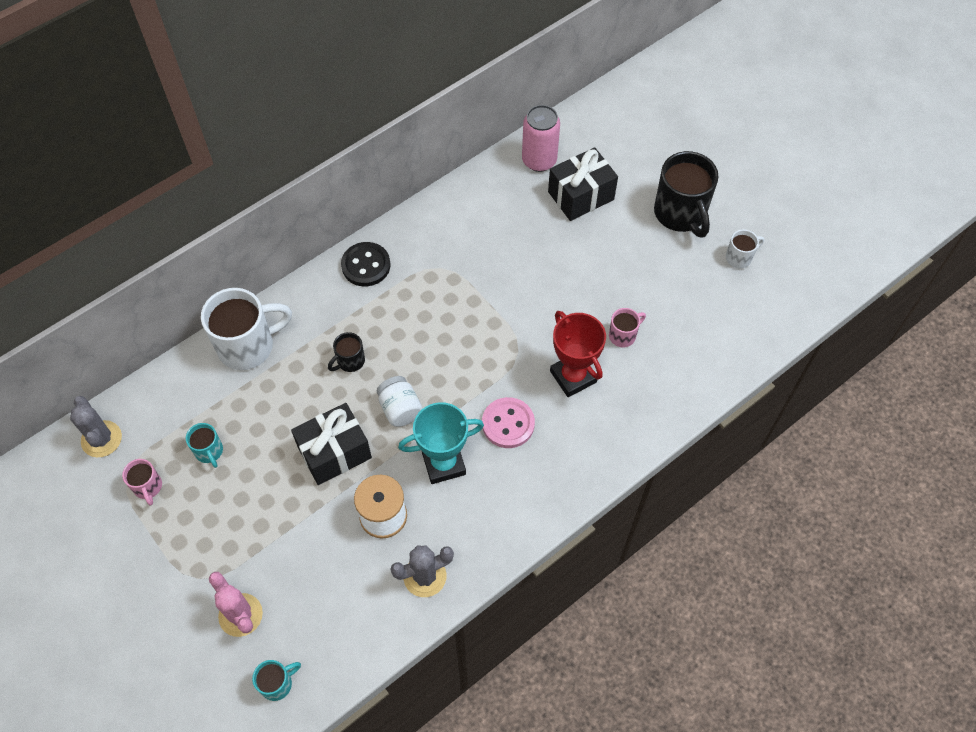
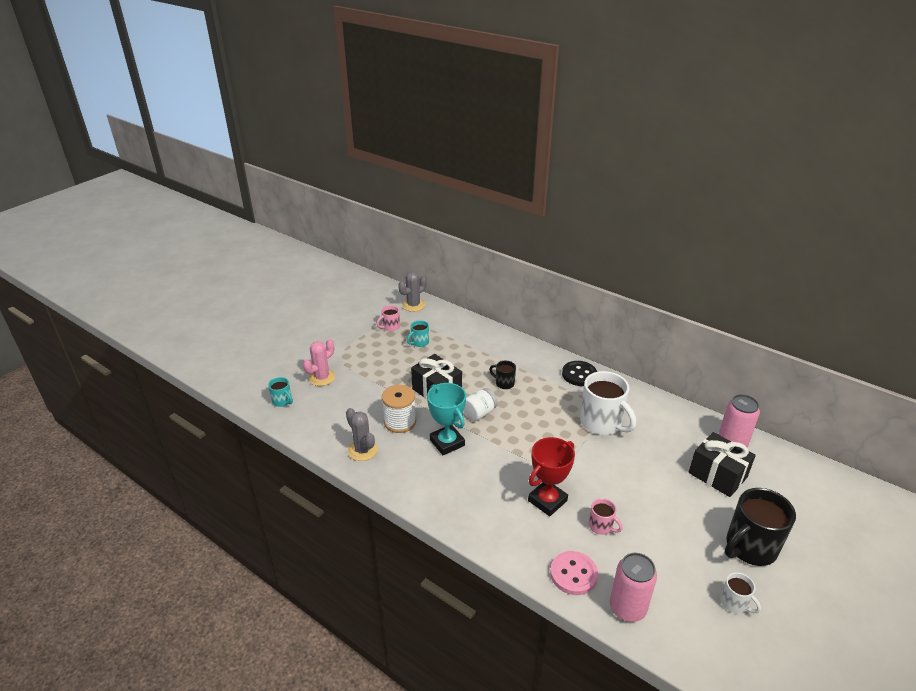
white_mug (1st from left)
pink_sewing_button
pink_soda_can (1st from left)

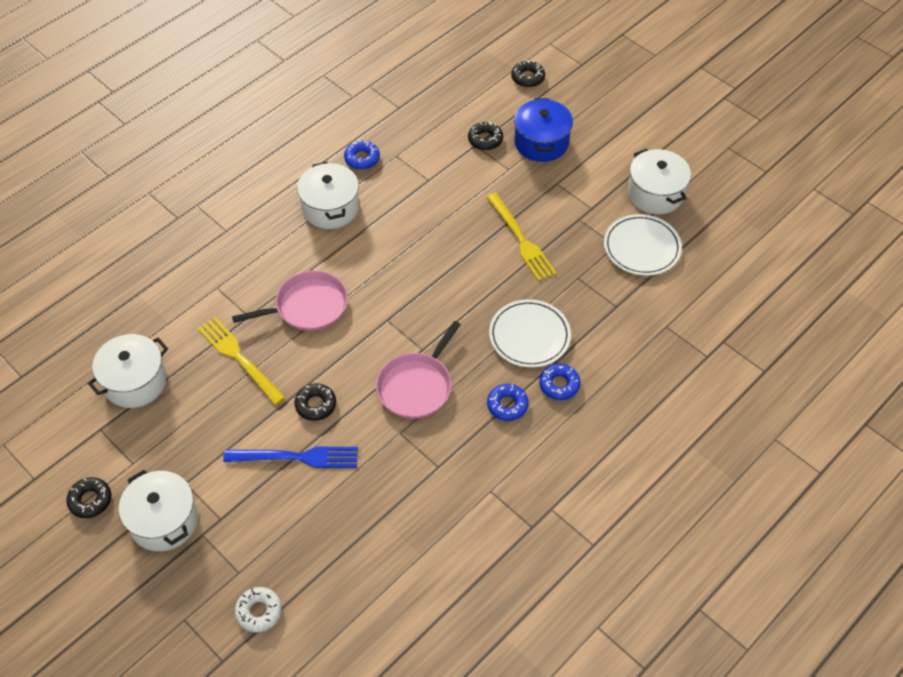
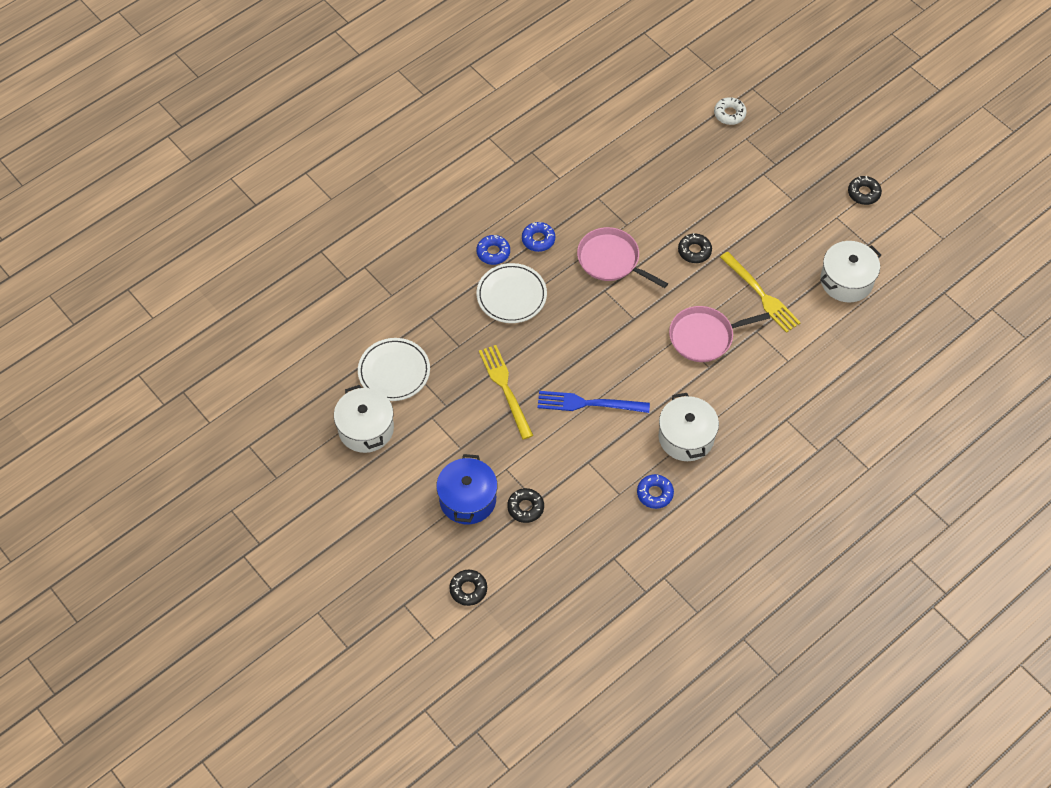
pink_frying_pan (1st from left)
royal_blue_dinner_fork
white_cooking_pot (2nd from left in the first image)

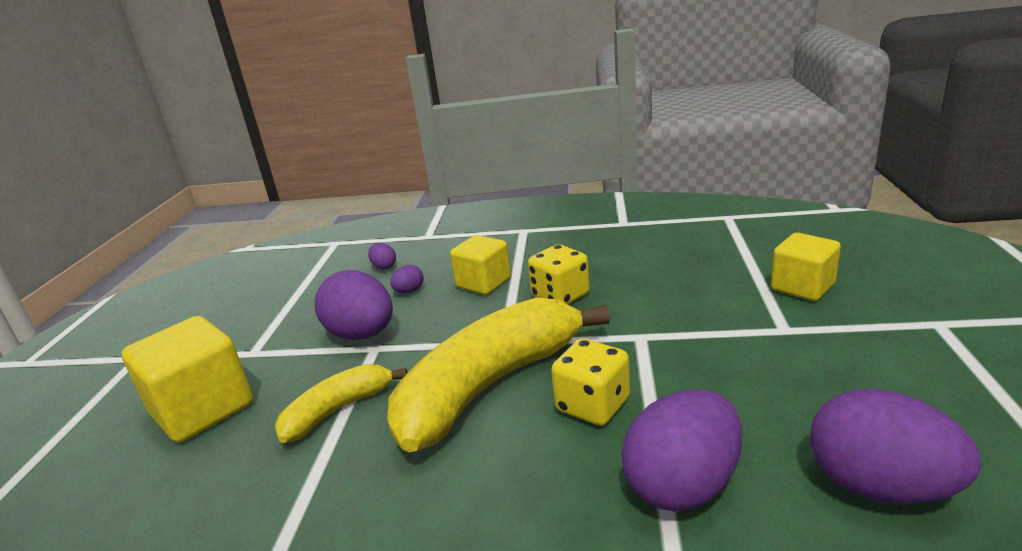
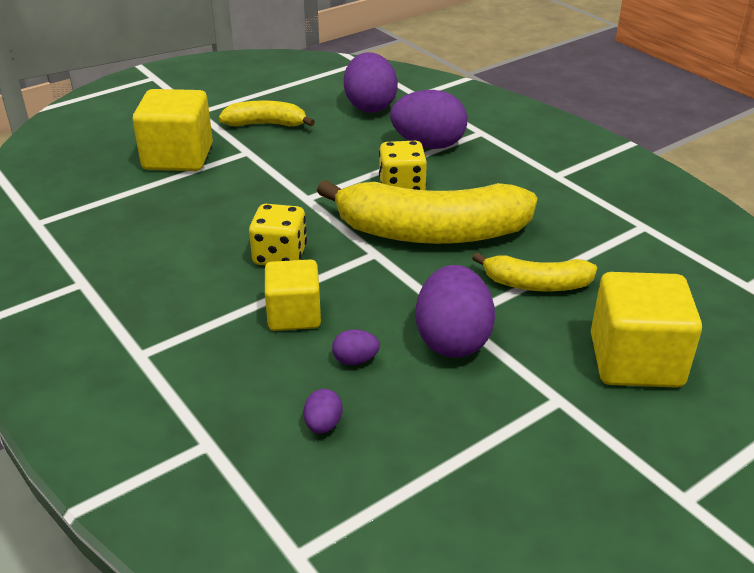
bright_yellow_block (1st from left)
bright_yellow_banana (1st from left)

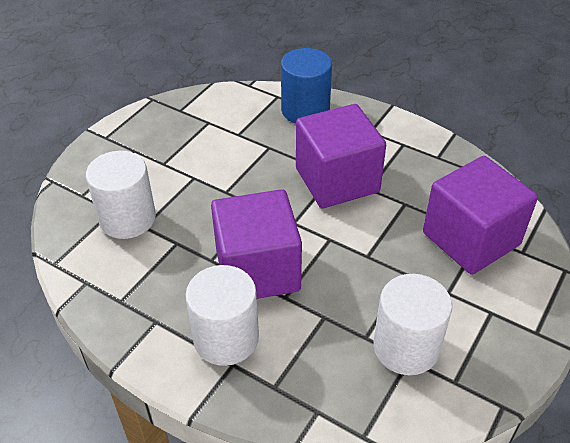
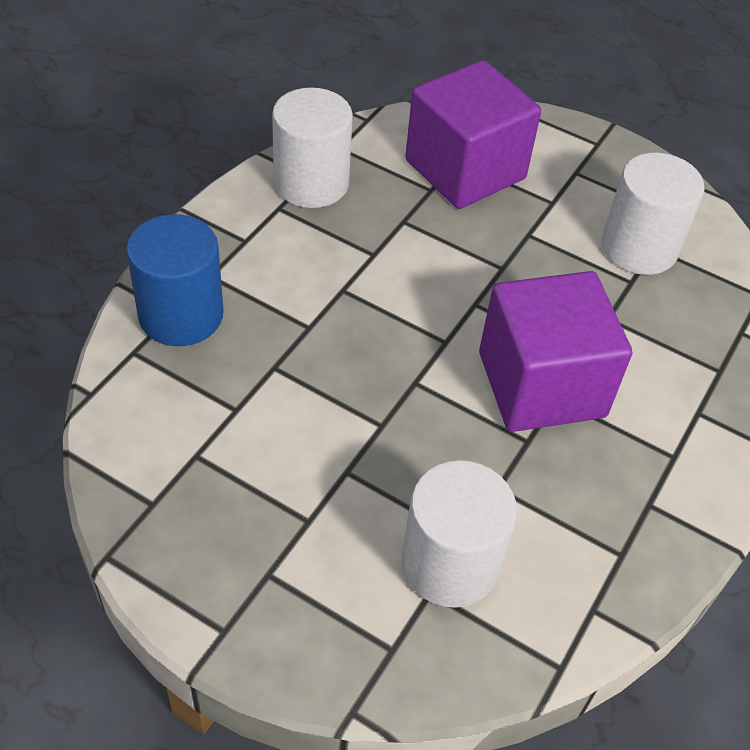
violet_block (2nd from left in the first image)
white_cylinder (1st from left)

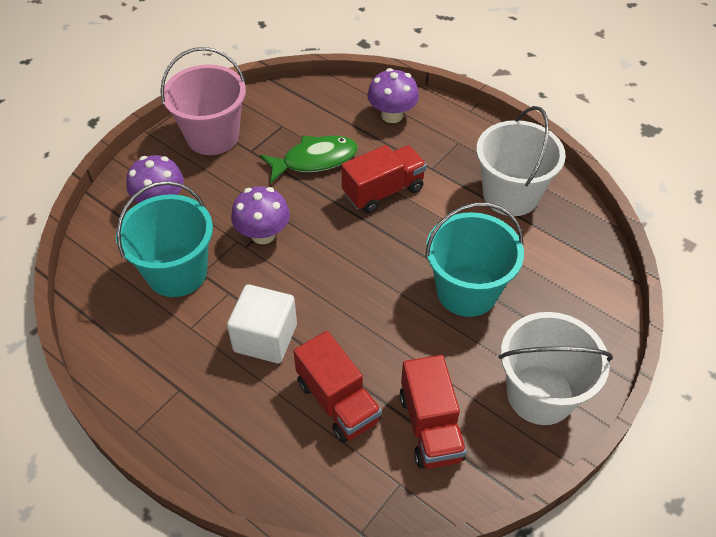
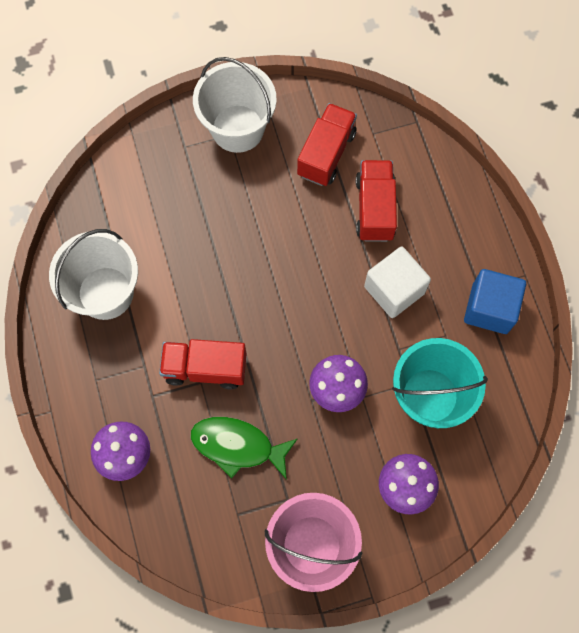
teal_sand_bucket (2nd from left in the first image)
royal_blue_block

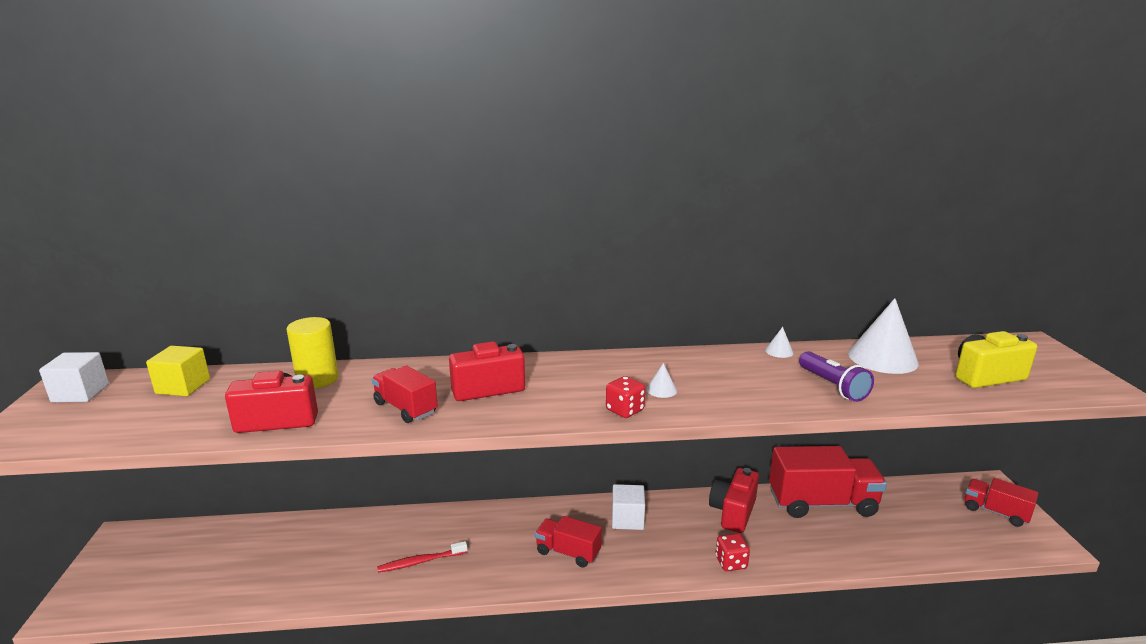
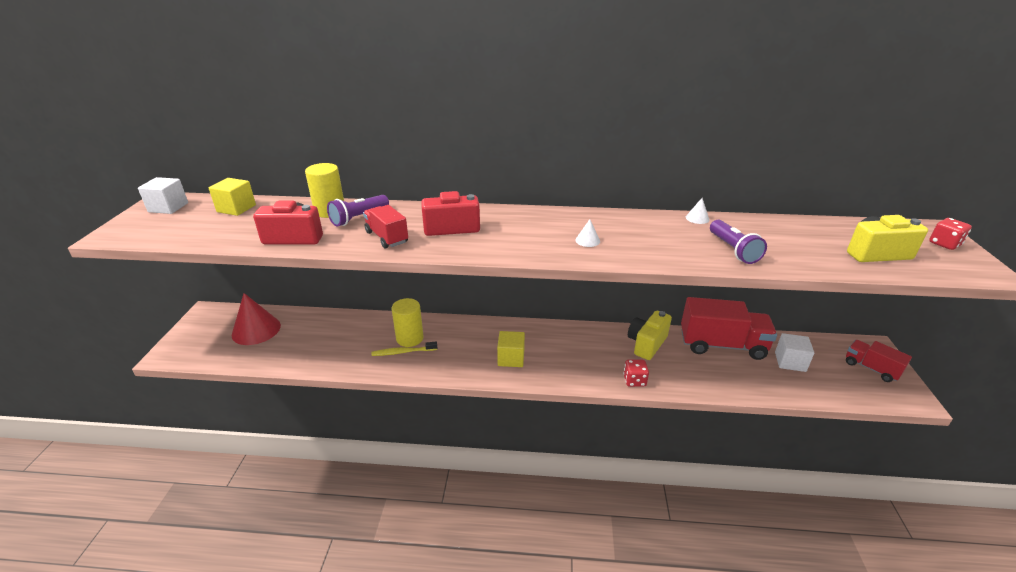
white_cone (3rd from left in the first image)
crimson_game_die (2nd from left)
bright_yellow_photo_camera (1st from left)
white_block (2nd from left)
bright_yellow_block (2nd from left)
bright_yellow_toothbrush
violet_pocket_torch (1st from left)
crimson_cone
bright_yellow_cylinder (2nd from left)

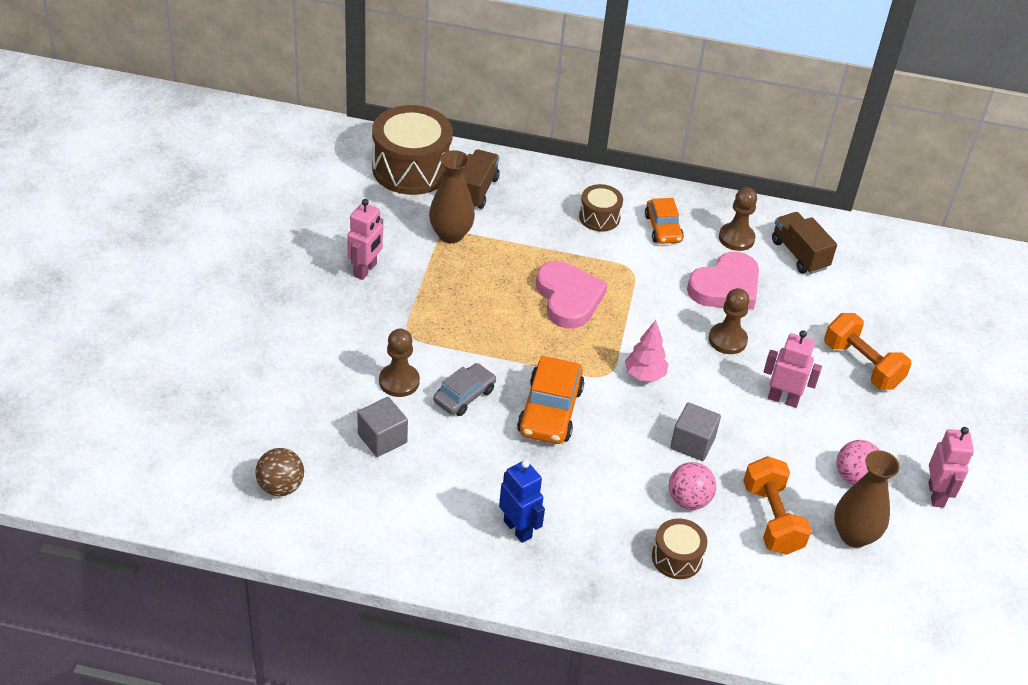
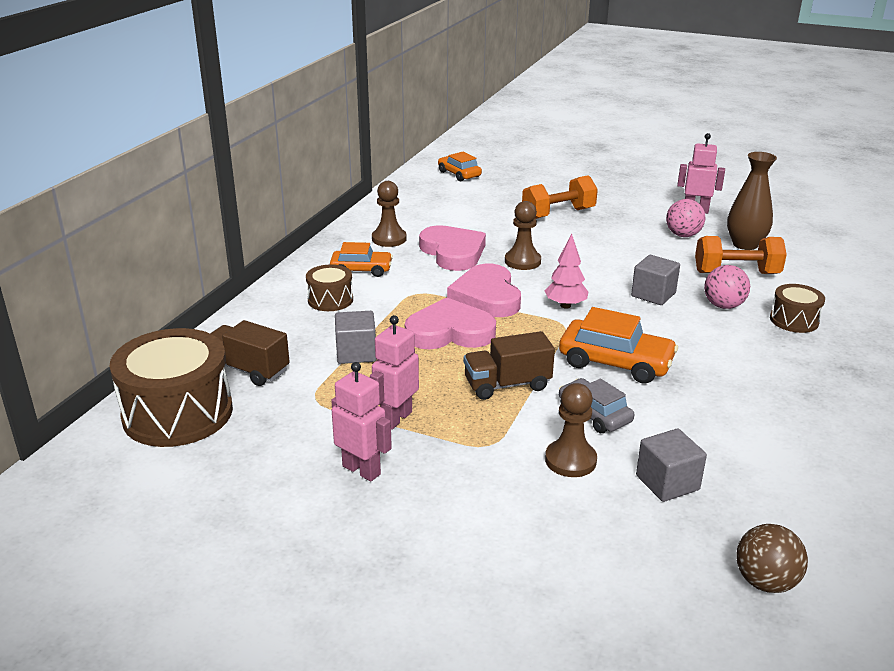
brown_vase (1st from left in the first image)
brown_lorry (2nd from left)
pink_robot_figure (2nd from left)
royal_blue_robot_figure
bright_orange_car (2nd from left)
pink_heart (3rd from left)
ash-grey_block (1st from left)

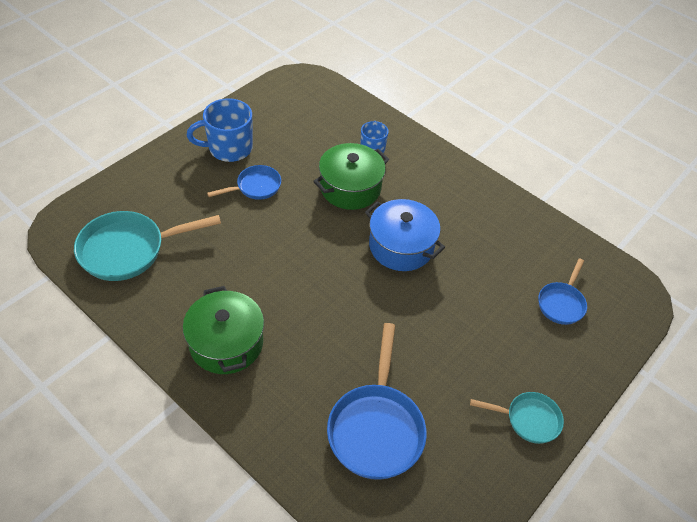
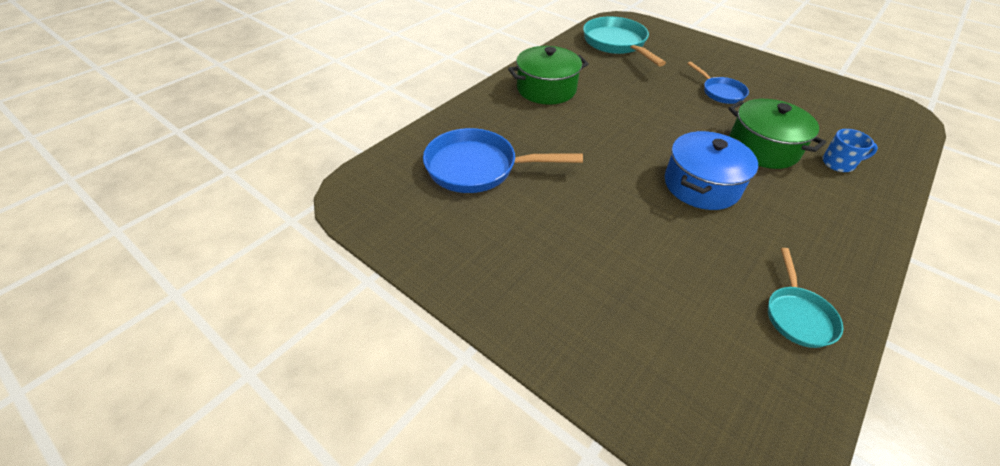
royal_blue_mug (1st from left in the first image)
royal_blue_frying_pan (3rd from left in the first image)
teal_frying_pan (2nd from left)

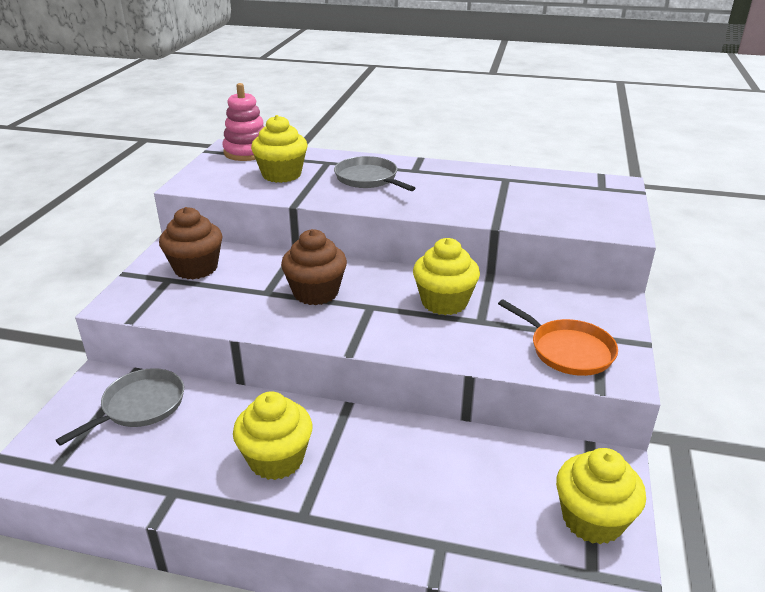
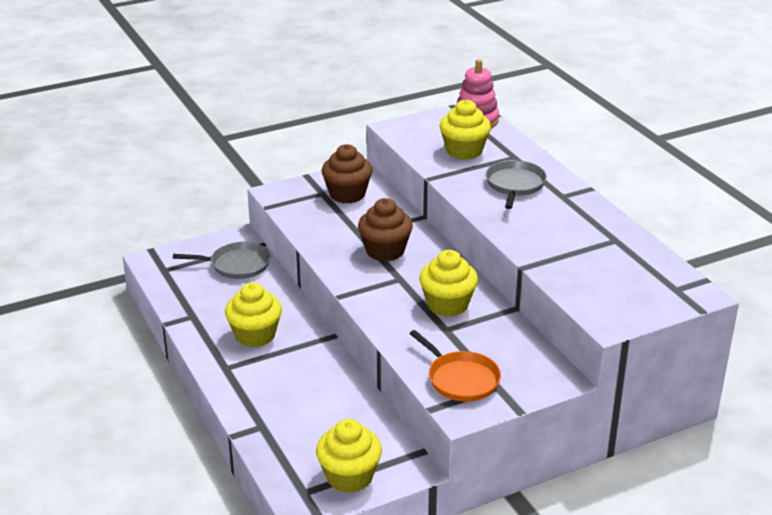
bright_orange_frying_pan

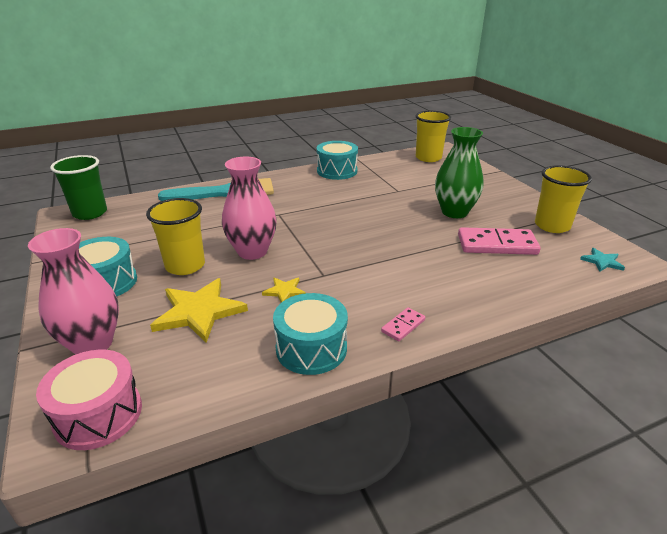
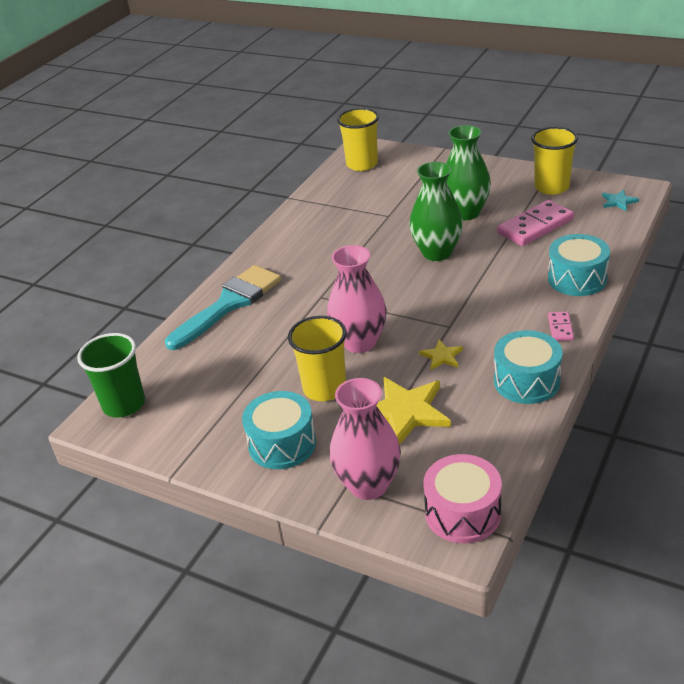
teal_drum (3rd from left)
leaf-green_vase (1st from left)

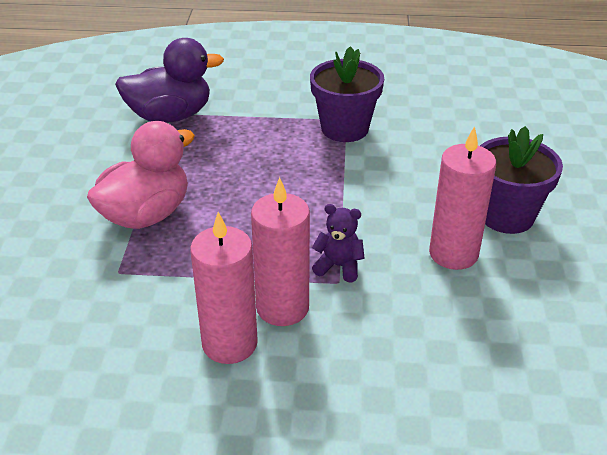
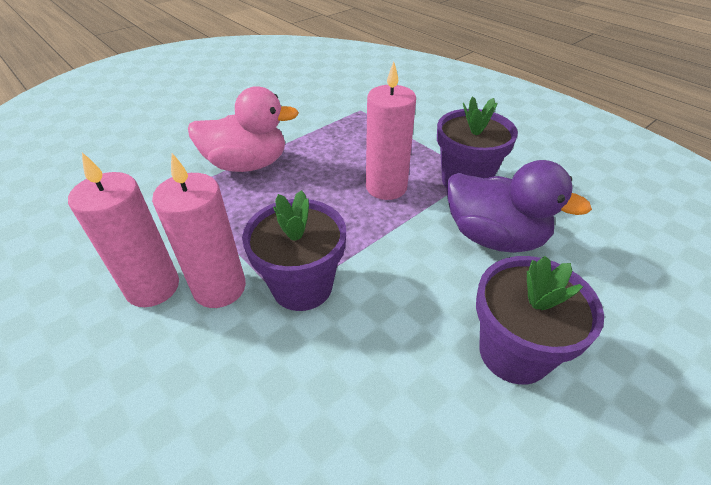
violet_duck
pink_wax_candle (3rd from left)
violet_potted_plant (1st from left)

